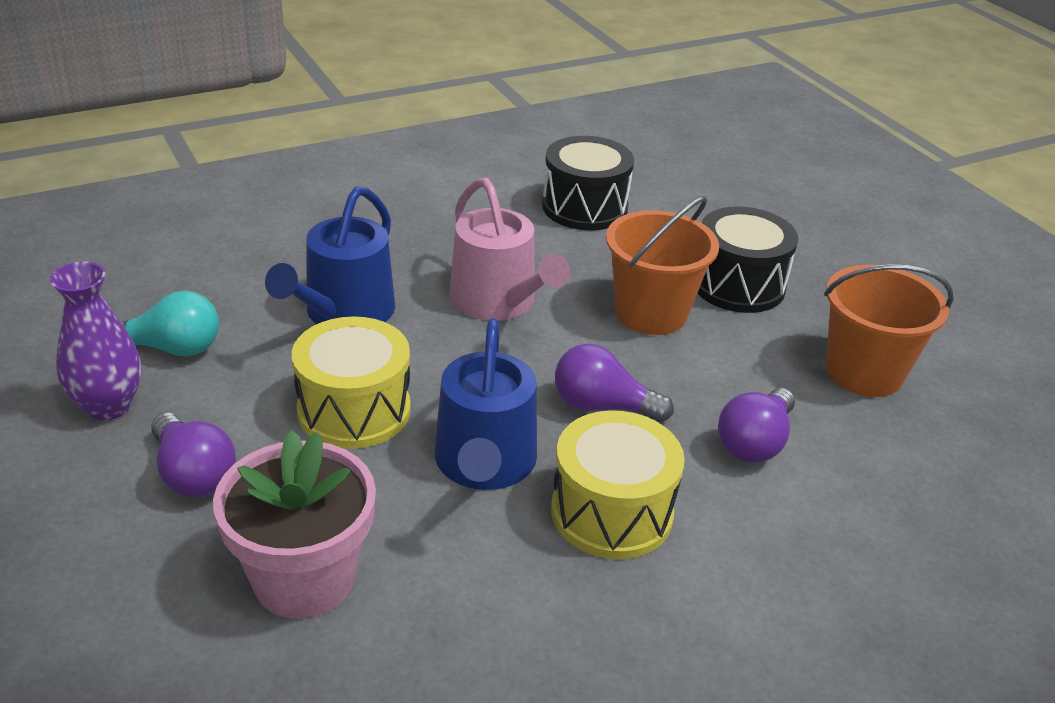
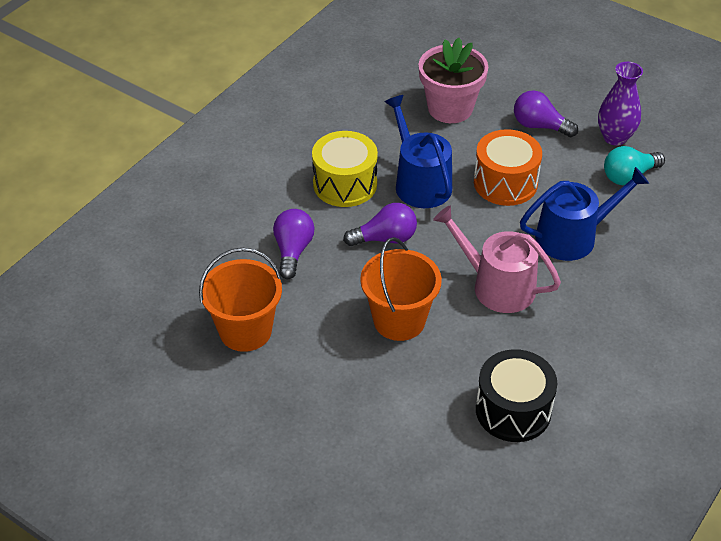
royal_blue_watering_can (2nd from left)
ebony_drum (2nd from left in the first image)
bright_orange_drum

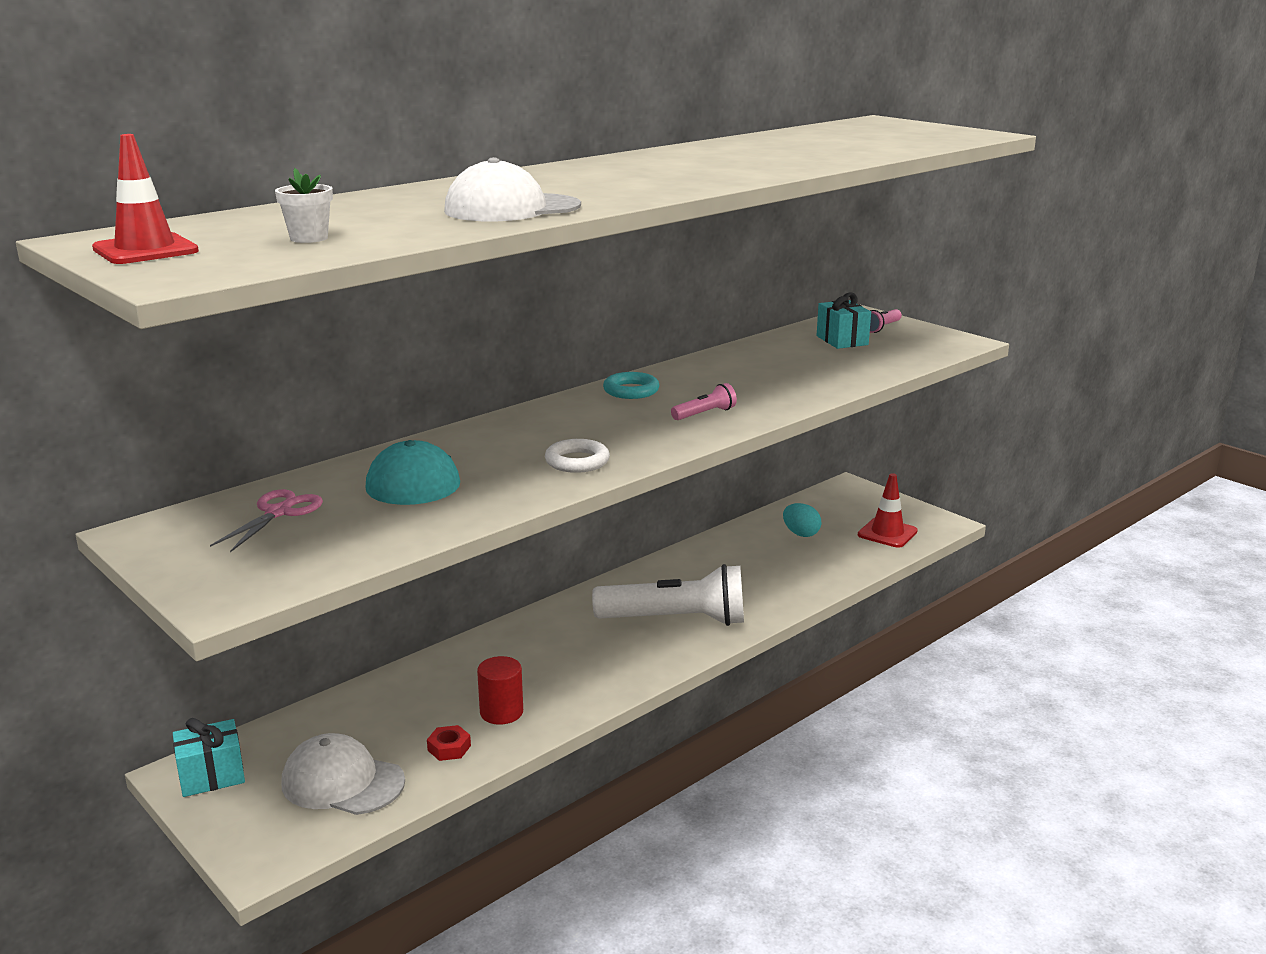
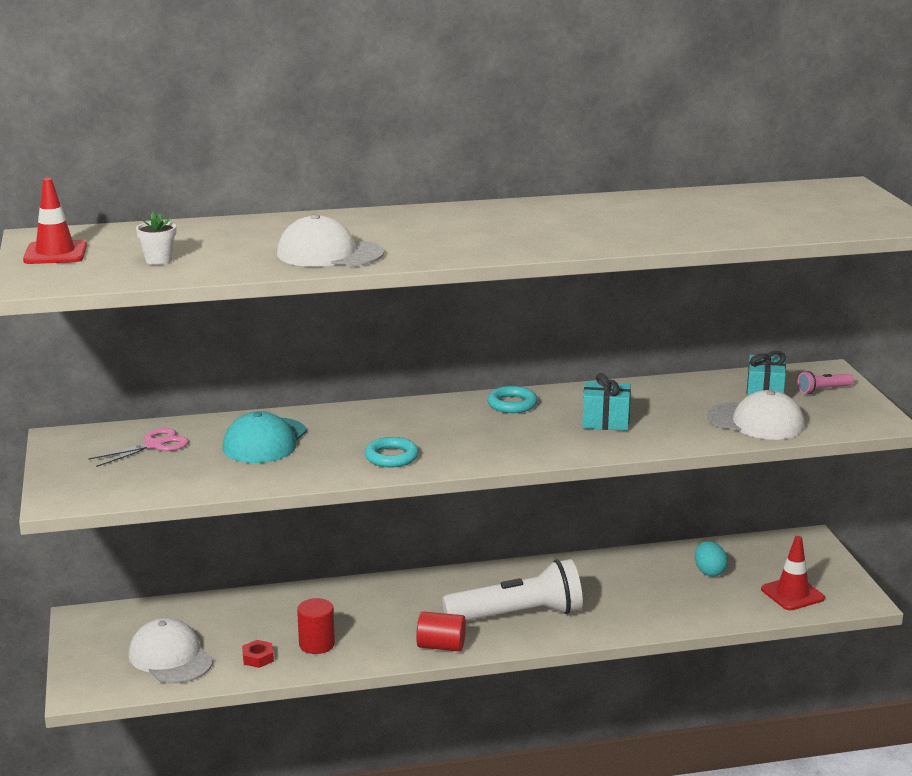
pink_pocket_torch (1st from left in the first image)
teal_hoop (1st from left)
white_pocket_torch
teal_present (1st from left)
white_peaked_cap (3rd from left)
crimson_cylinder (2nd from left)

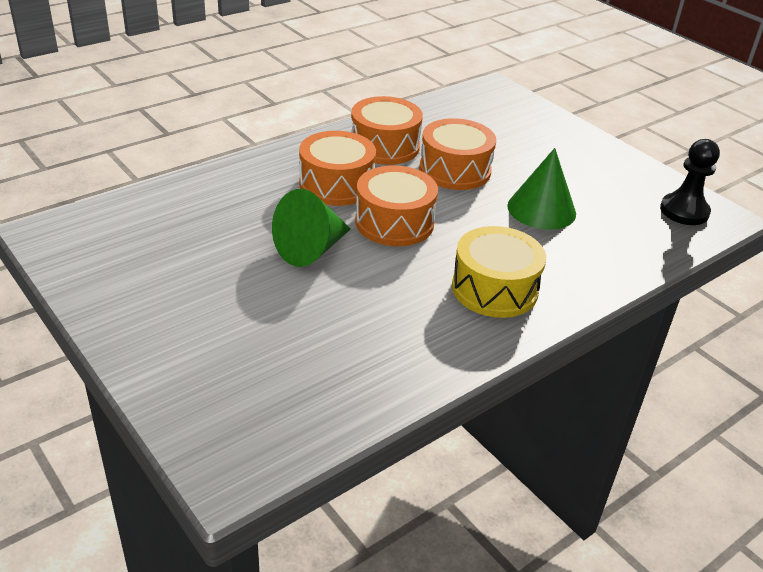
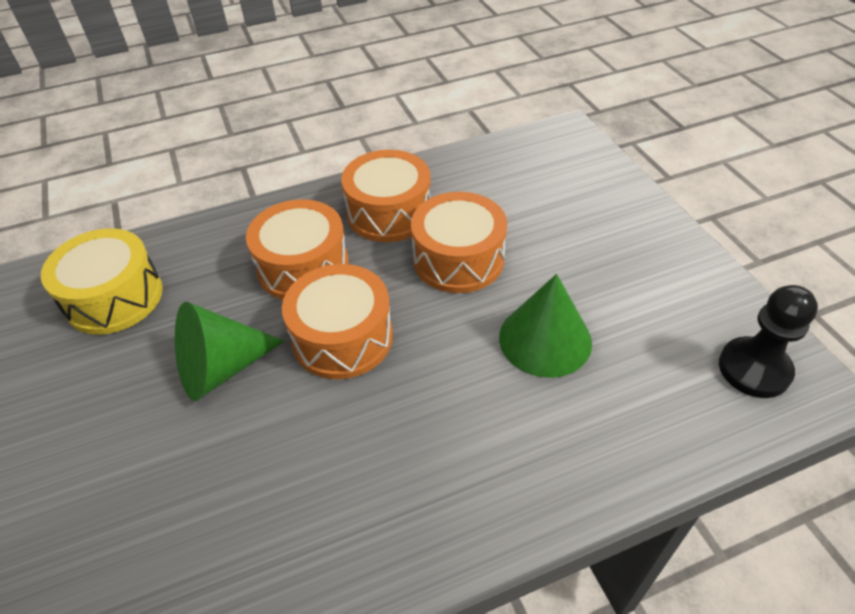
bright_yellow_drum

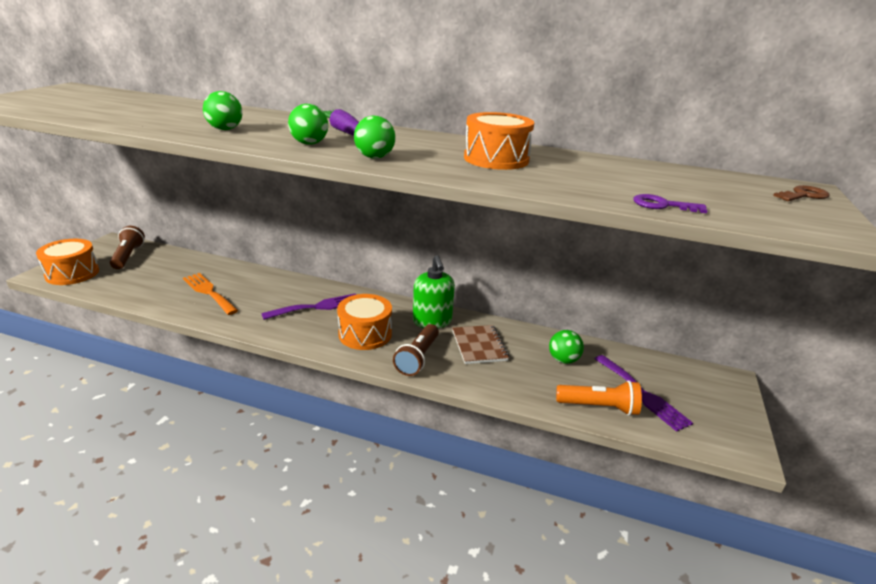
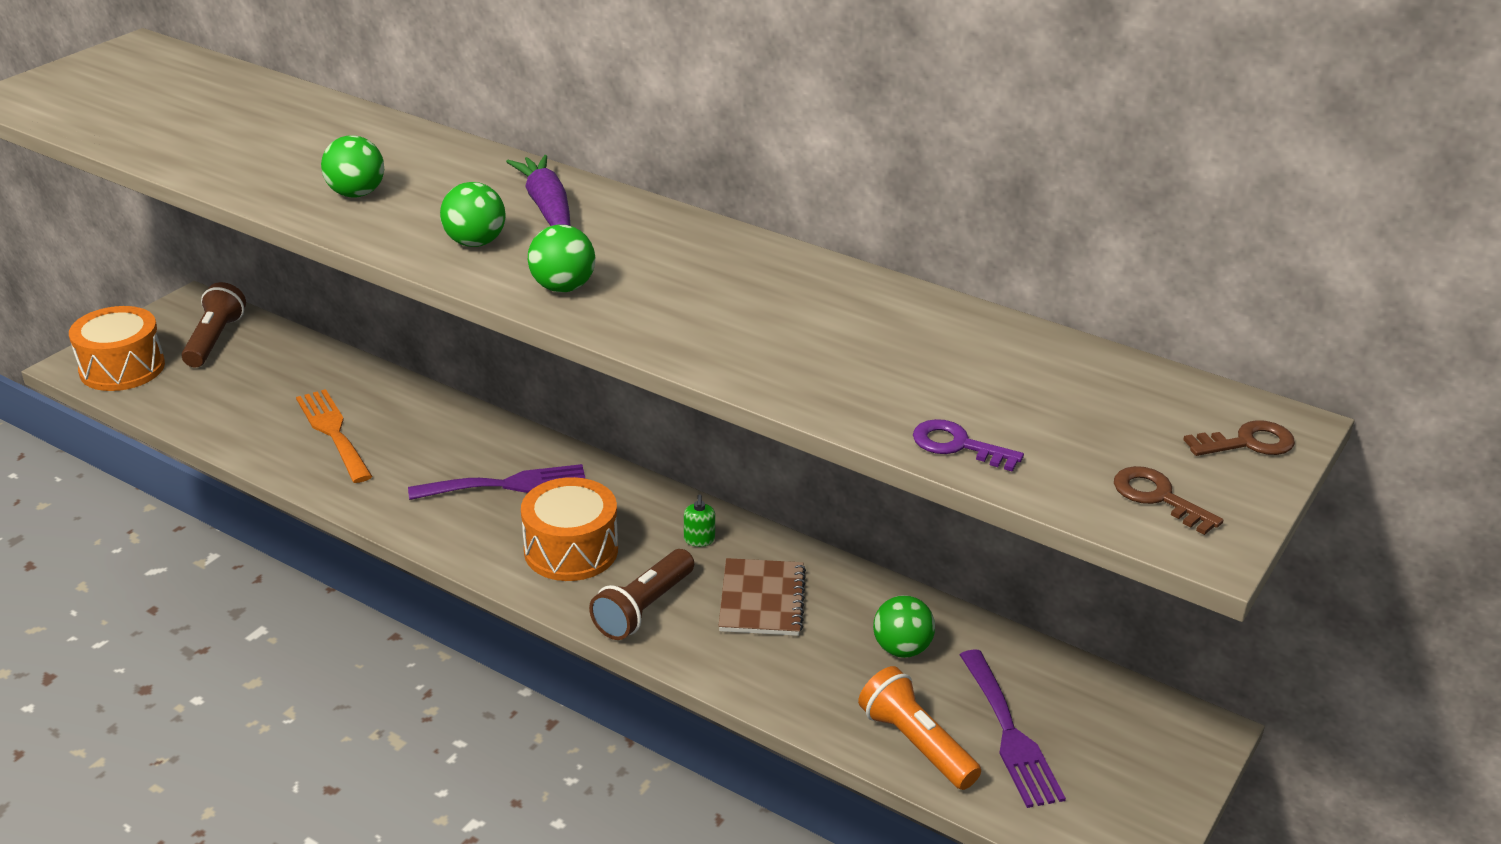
bright_orange_drum (3rd from left in the first image)
leaf-green_soap_dispenser
bright_orange_pocket_torch
brown_latchkey (1st from left)

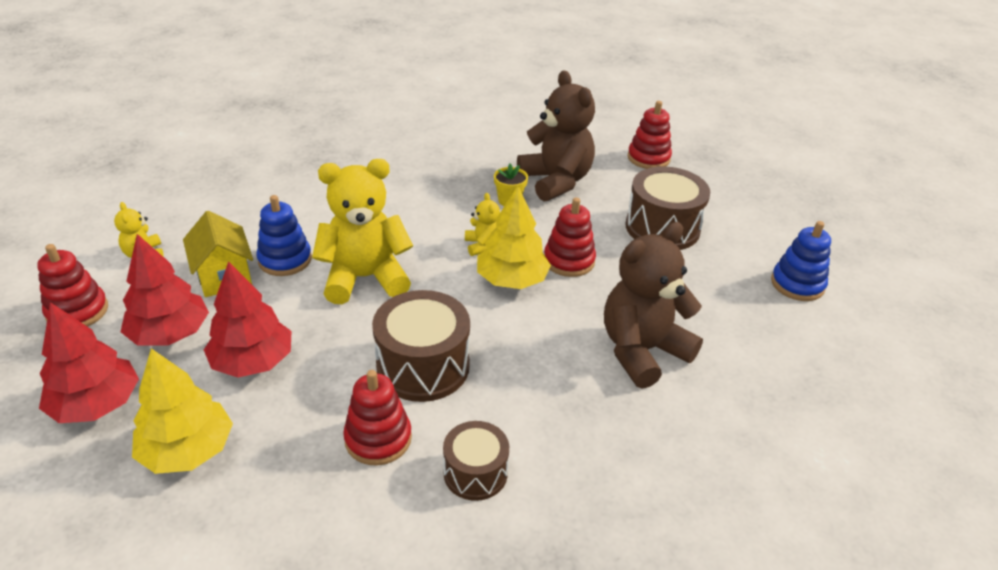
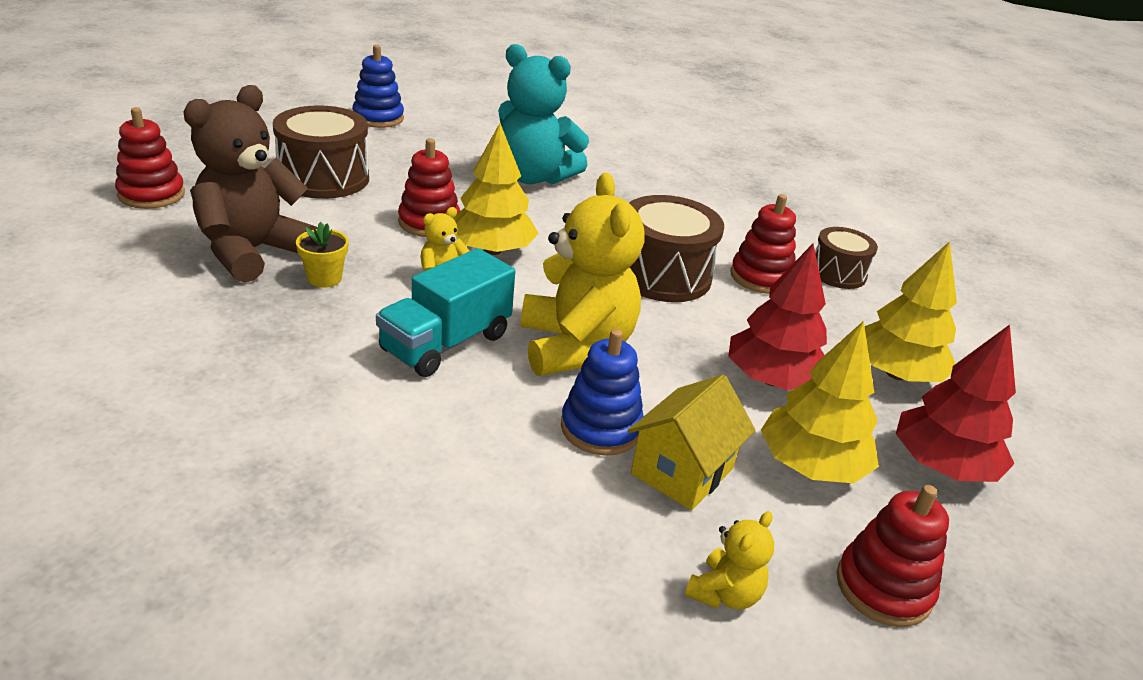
bright_yellow_stuffed_bear (2nd from left)
teal_stuffed_bear
bright_yellow_toy_tree (2nd from left)
brown_drum (3rd from left)
teal_lorry

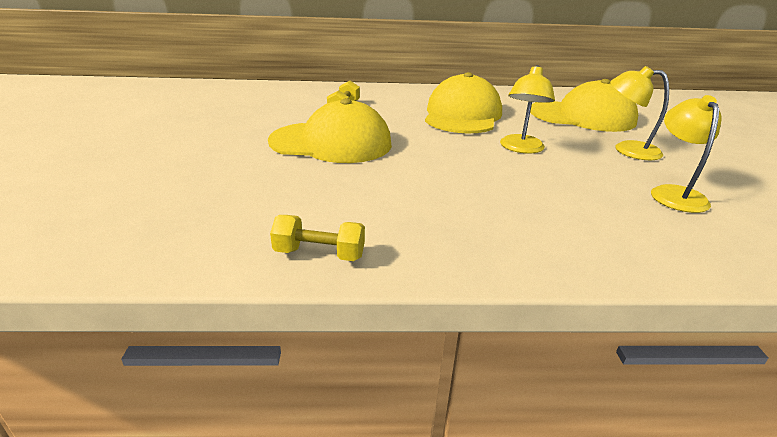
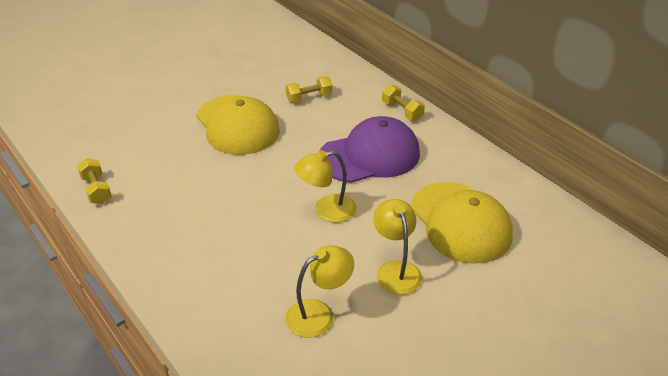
violet_peaked_cap
bright_yellow_hand_weight (3rd from left)

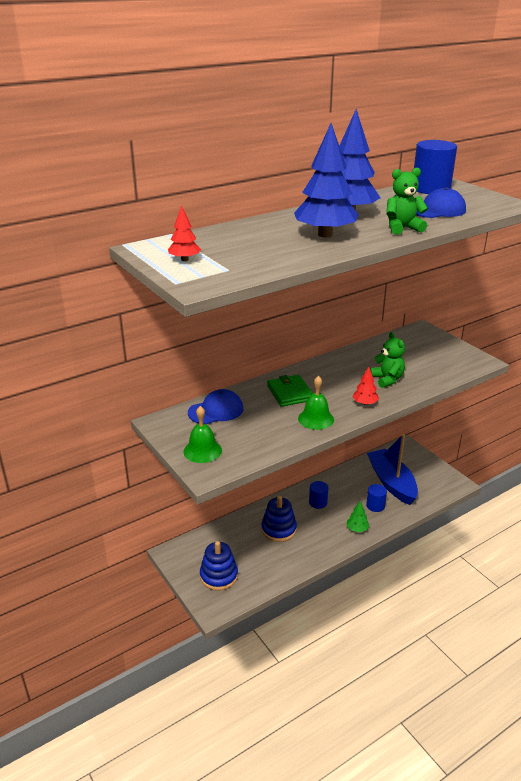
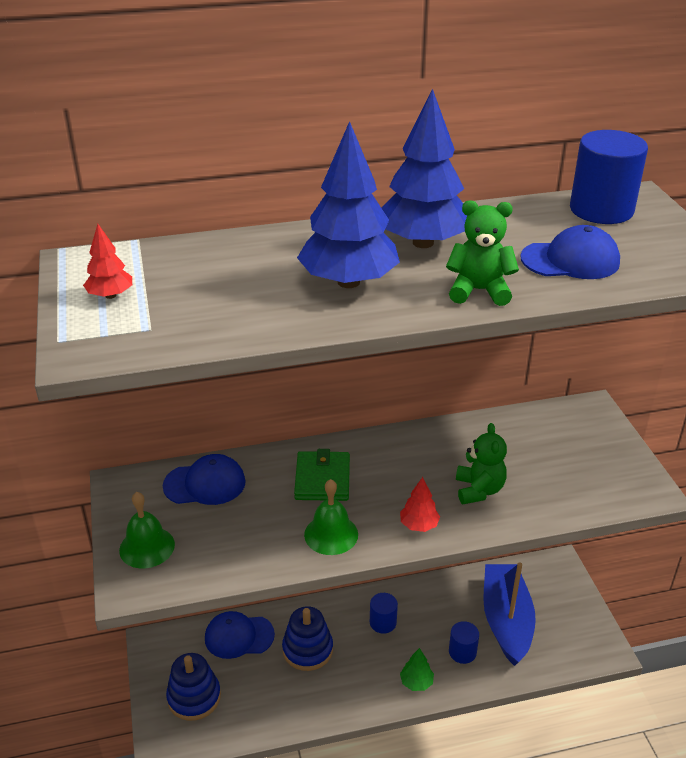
royal_blue_peaked_cap (2nd from left)

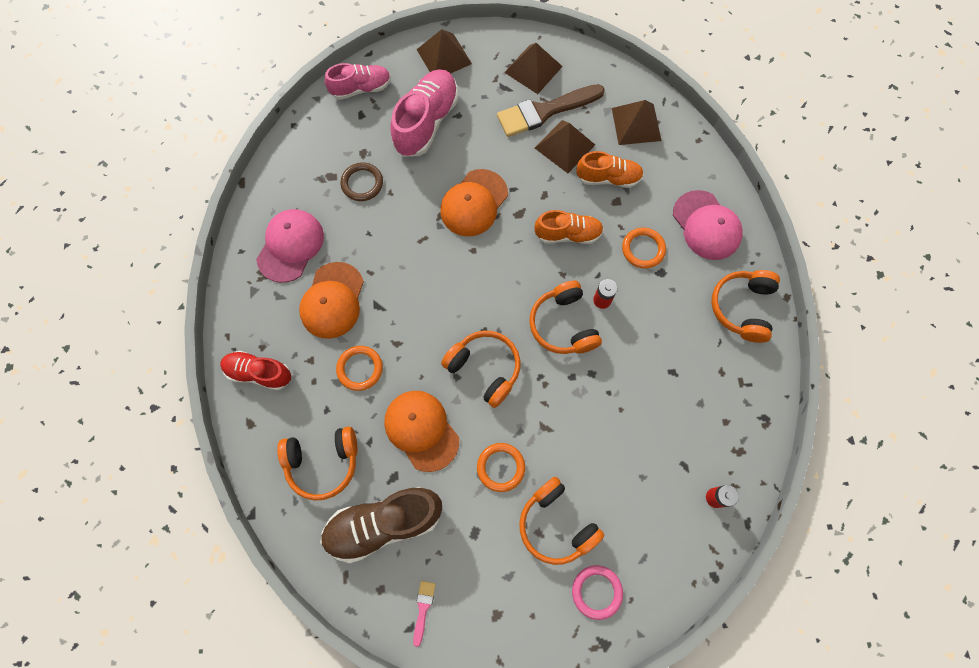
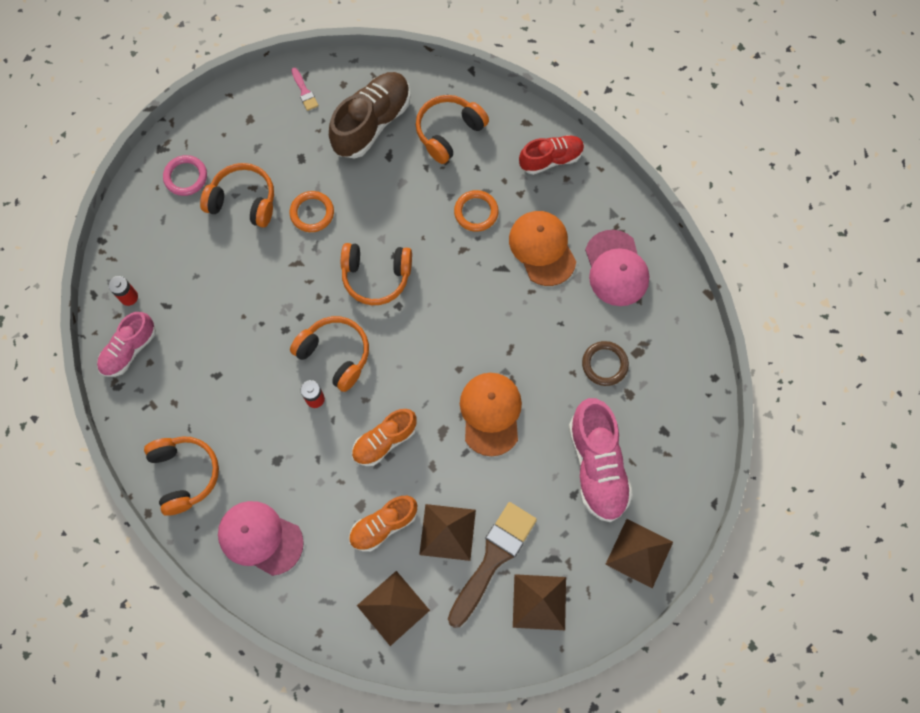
pink_shoe (1st from left)
bright_orange_hoop (3rd from left in the first image)
bright_orange_peaked_cap (2nd from left in the first image)

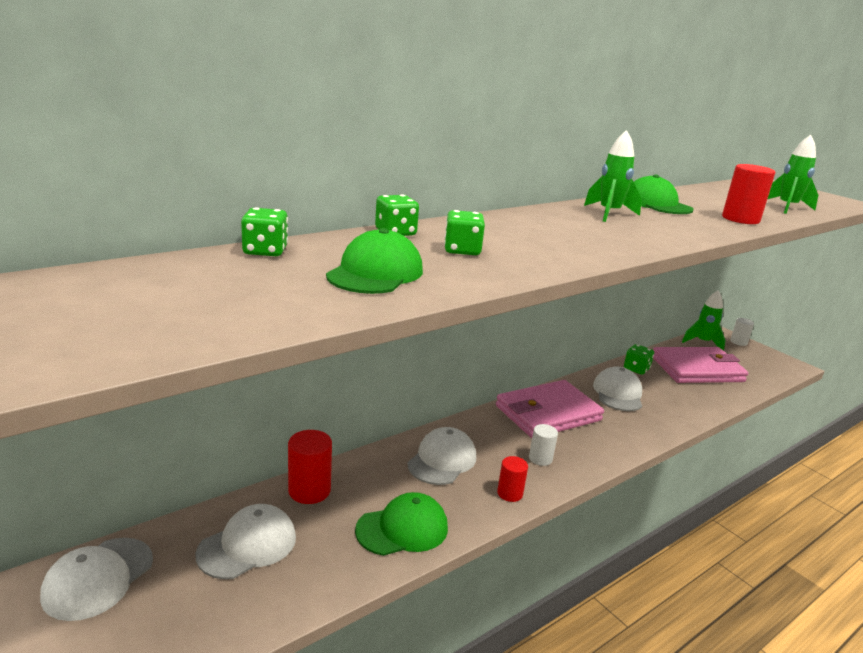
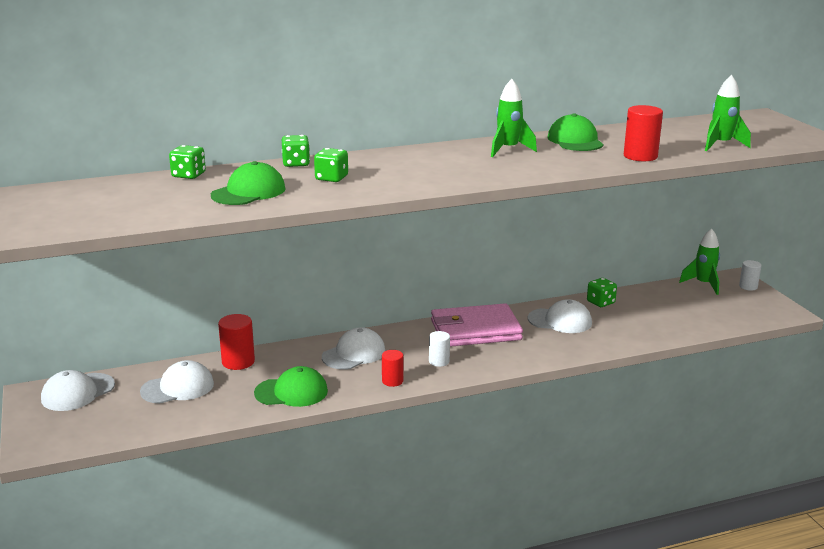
pink_wallet (2nd from left in the first image)
white_peaked_cap (4th from left)

